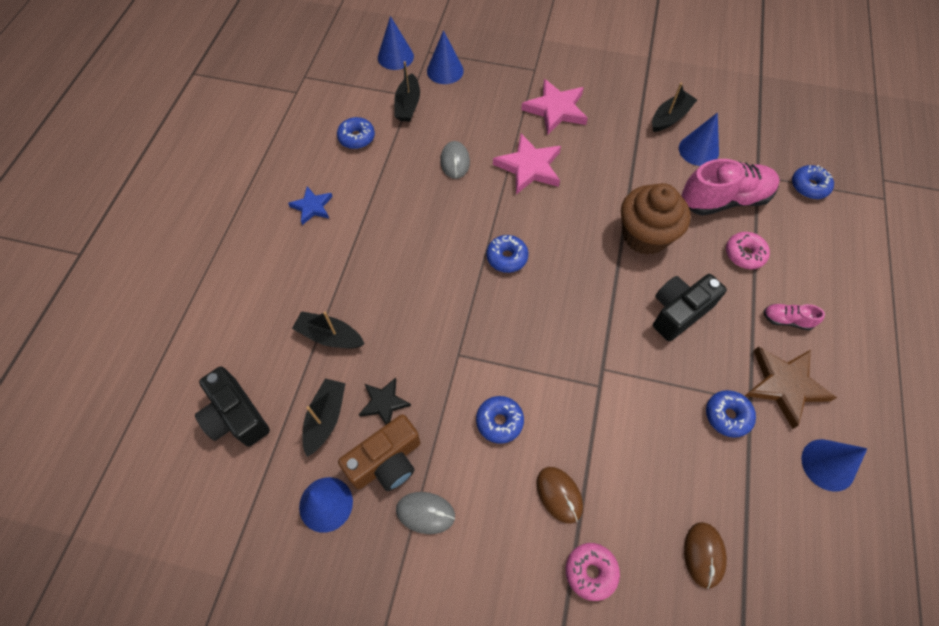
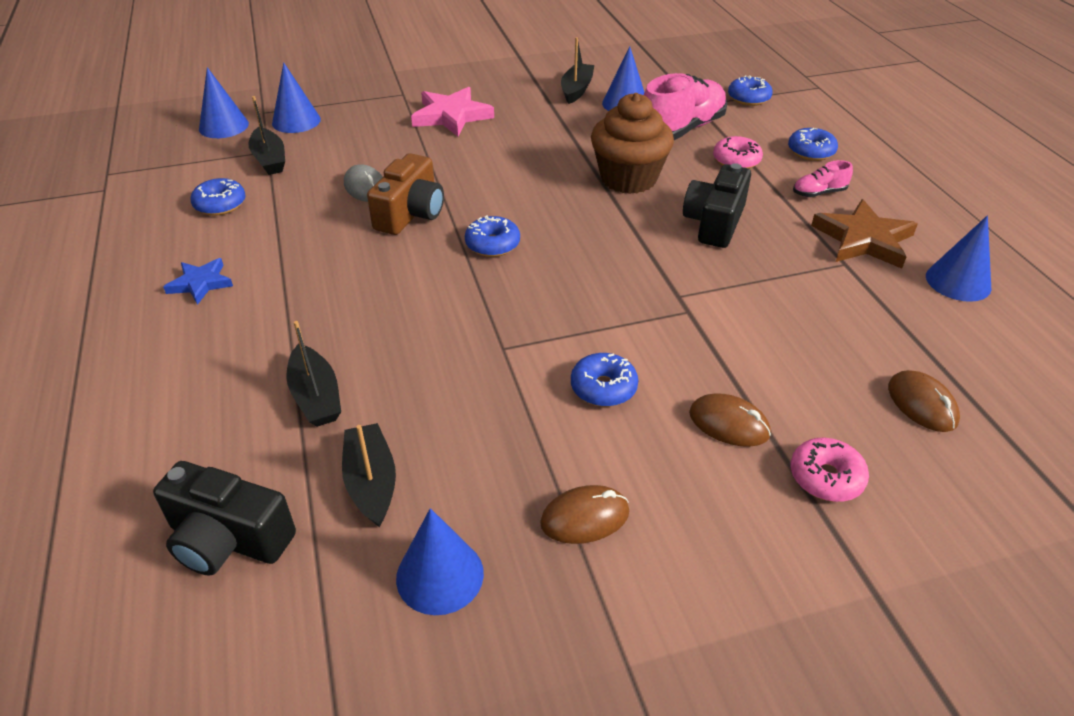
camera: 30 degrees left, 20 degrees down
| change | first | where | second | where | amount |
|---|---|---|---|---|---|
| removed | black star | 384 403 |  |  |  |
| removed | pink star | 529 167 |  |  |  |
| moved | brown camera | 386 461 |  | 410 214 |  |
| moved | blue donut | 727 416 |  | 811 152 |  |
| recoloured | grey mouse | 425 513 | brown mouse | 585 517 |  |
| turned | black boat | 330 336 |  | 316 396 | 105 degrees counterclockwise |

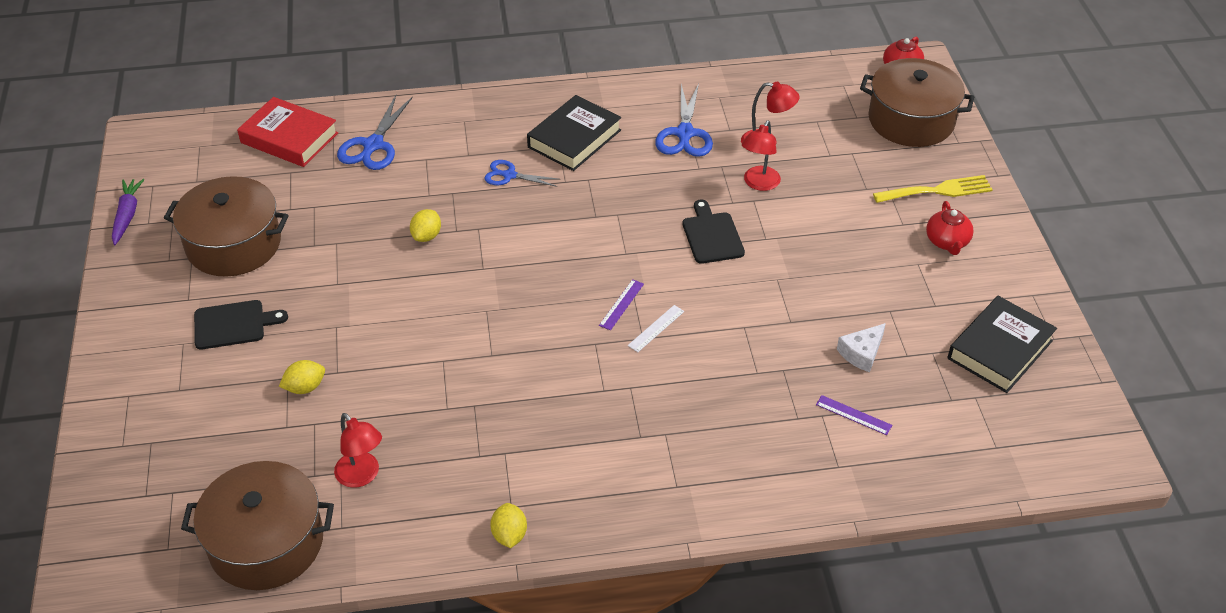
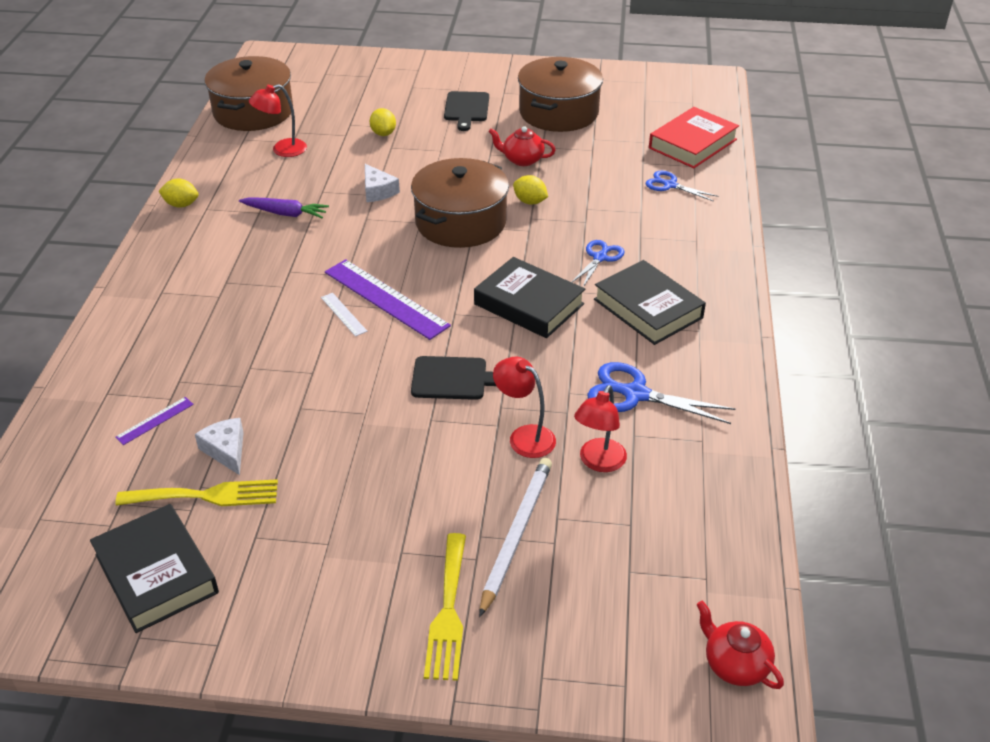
camera: 105 degrees right, 5 degrees down
| change | first | where | second | where | amount |
|---|---|---|---|---|---|
| added |  |  | yellow fork | 206 496 |  |
| added |  |  | white cheese | 377 191 |  |
| added |  |  | black book | 529 304 |  |
| added |  |  | white pencil | 516 534 |  |
| moved | purple carrot | 127 215 |  | 285 213 |  |
| moved | brown pot | 911 120 |  | 460 222 |  |
| moved | red teapot | 947 242 |  | 522 160 |  |
| resized | blue scissors | 373 145 |  | 669 185 | x0.63 |
| resized | purple ruler | 621 304 |  | 386 298 | x2.15 |

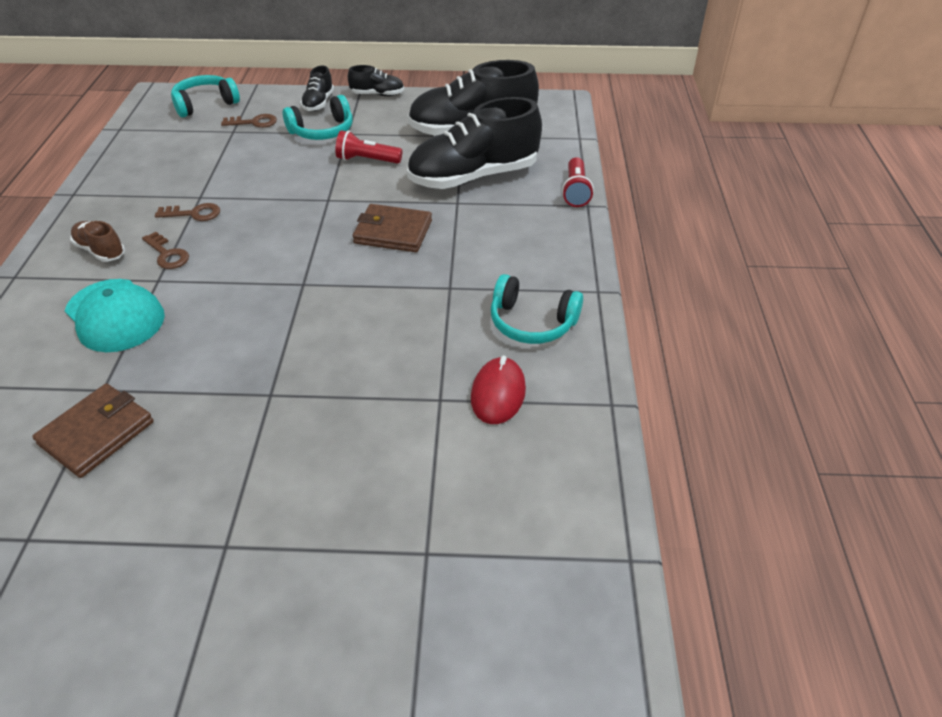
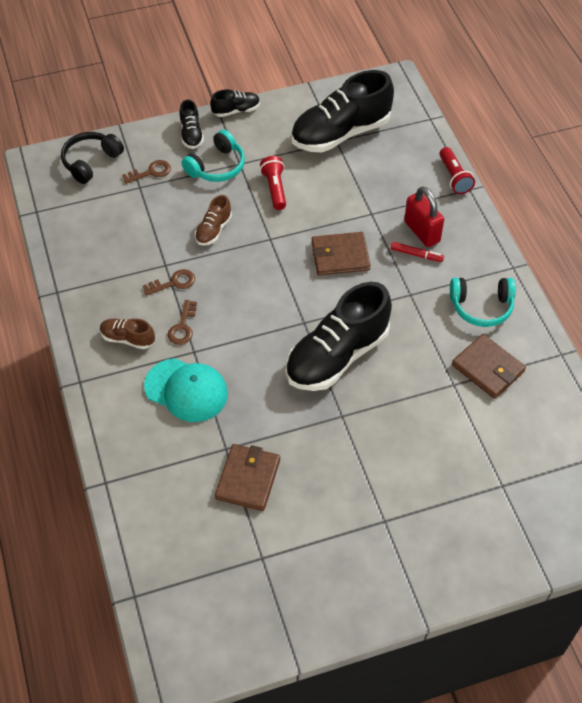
camera: 20 degrees left, 10 degrees up
| change | first | where | second | where | amount |
|---|---|---|---|---|---|
| added |  |  | brown shoe | 213 230 |  |
| added |  |  | red marker | 416 255 |  |
| added |  |  | red padlock | 422 232 |  |
| moved | black shoe | 473 177 |  | 337 356 |  |
| replaced | red mouse | 498 393 | brown wallet | 488 368 |  |
| recoloured | turquoise headphones | 205 104 | black headphones | 91 162 |  |
| turned | brown key | 167 254 |  | 183 326 | 75 degrees clockwise |
| turned | red flashlight | 367 160 |  | 275 189 | 90 degrees clockwise |

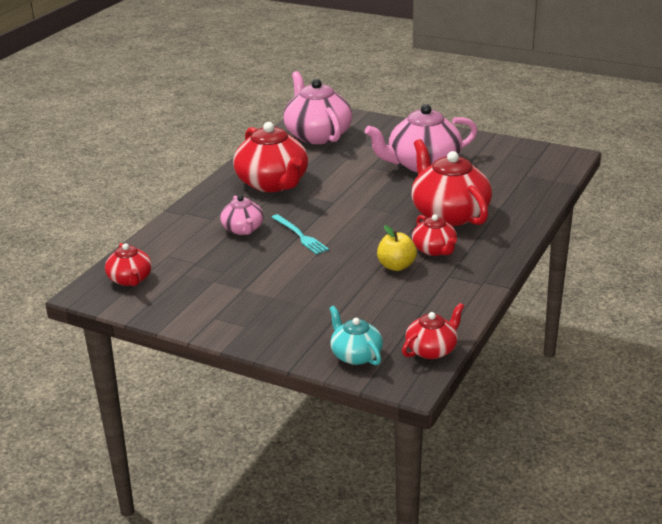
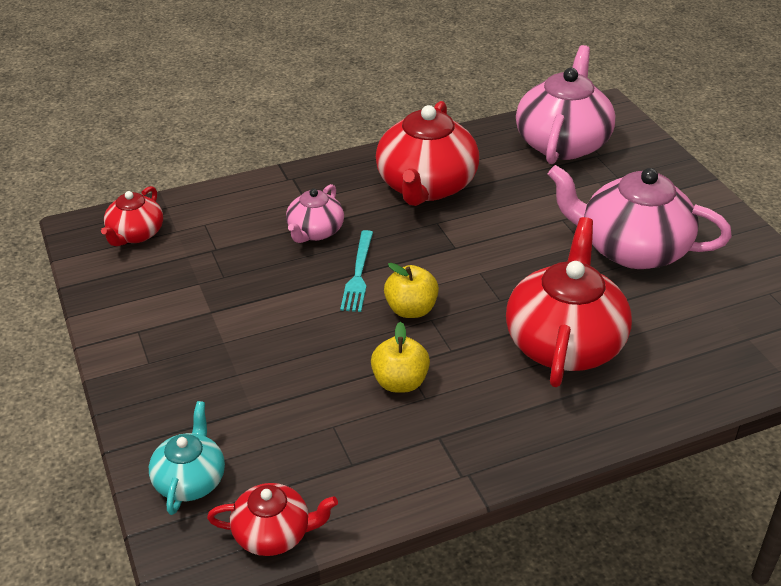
camera: 40 degrees right, 10 degrees up
| change | first | where | second | where | amount |
|---|---|---|---|---|---|
| removed | red teapot | 434 250 |  |  |  |
| added |  |  | yellow apple | 411 309 |  |

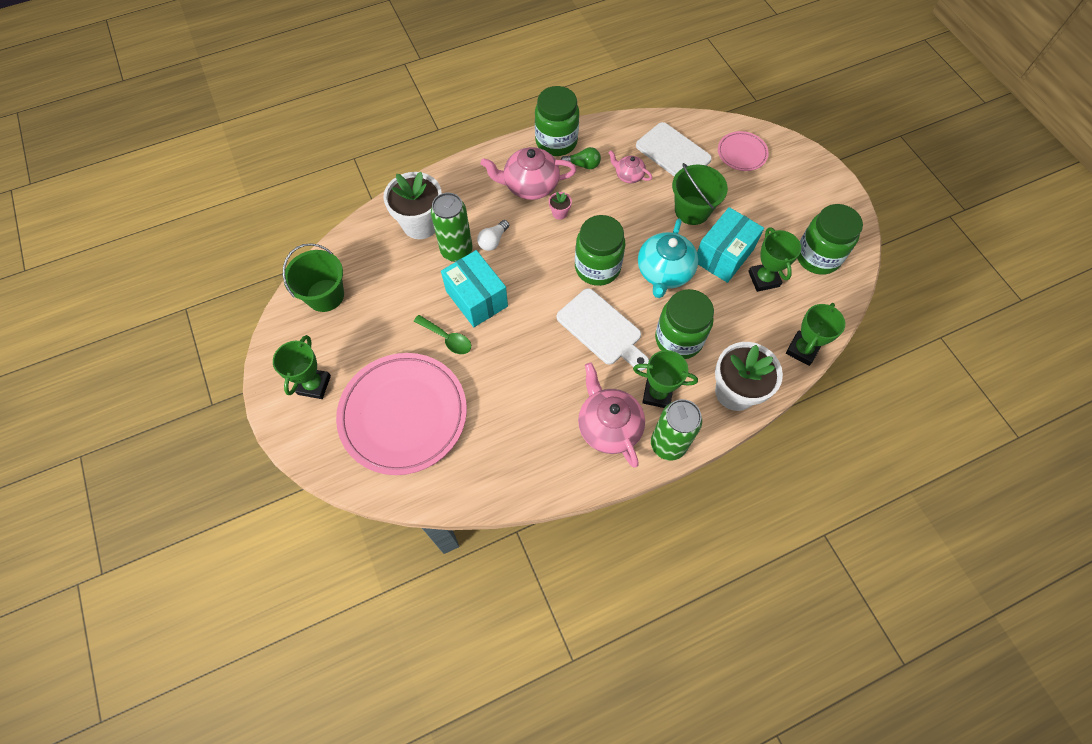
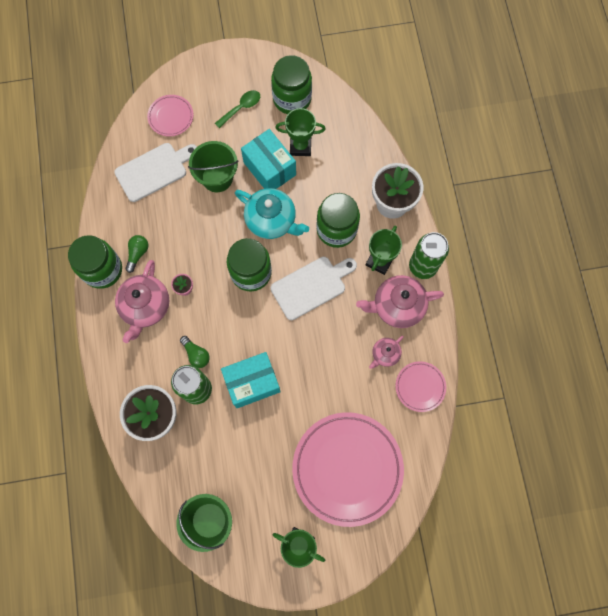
camera: 75 degrees left, 10 degrees up
| change | first | where | second | where | amount |
|---|---|---|---|---|---|
| removed | green trophy | 802 350 |  |  |  |
| added |  |  | pink plate | 420 387 |  |
| moved | green spoon | 447 338 |  | 241 108 |  |
| moved | pink teapot | 628 175 |  | 385 354 |  |
| recoloured | white light bulb | 493 241 | green light bulb | 196 354 |  |

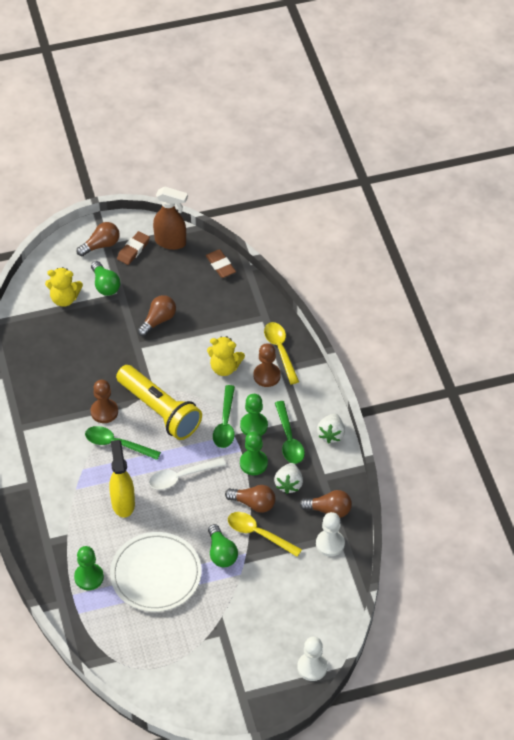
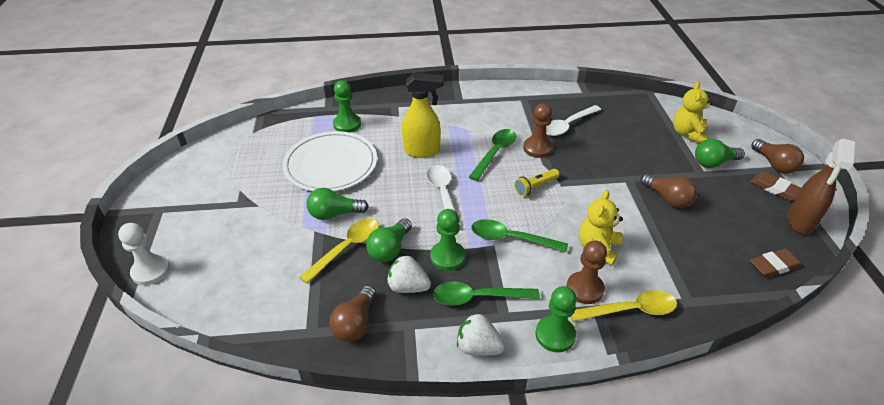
camera: 100 degrees right, 10 degrees down
| change | first | where | second | where | amount |
|---|---|---|---|---|---|
| removed | white pawn | 330 544 |  |  |  |
| added |  |  | white spoon | 567 125 |  |
| moved | green pawn | 254 426 |  | 555 335 |  |
| recoloured | brown light bulb | 253 503 | green light bulb | 390 249 |  |
| resized | yellow flashlight | 160 410 |  | 535 187 | x0.43 |

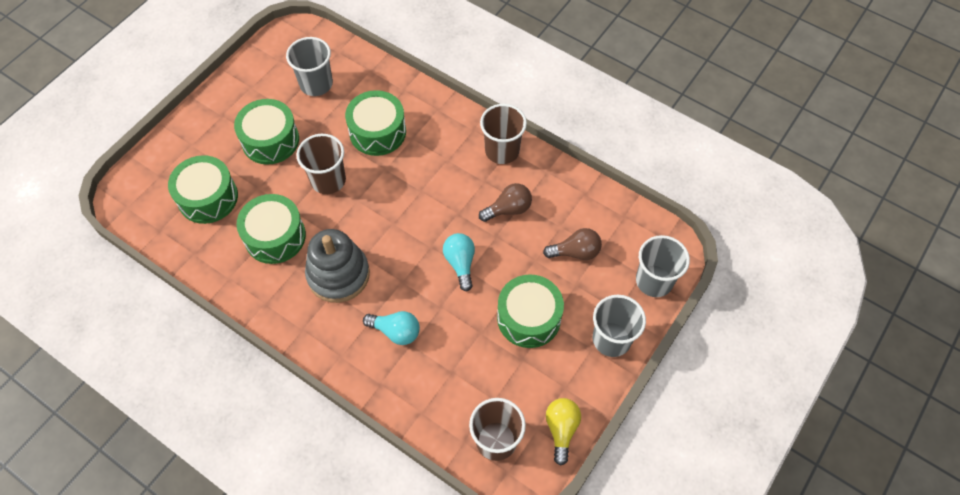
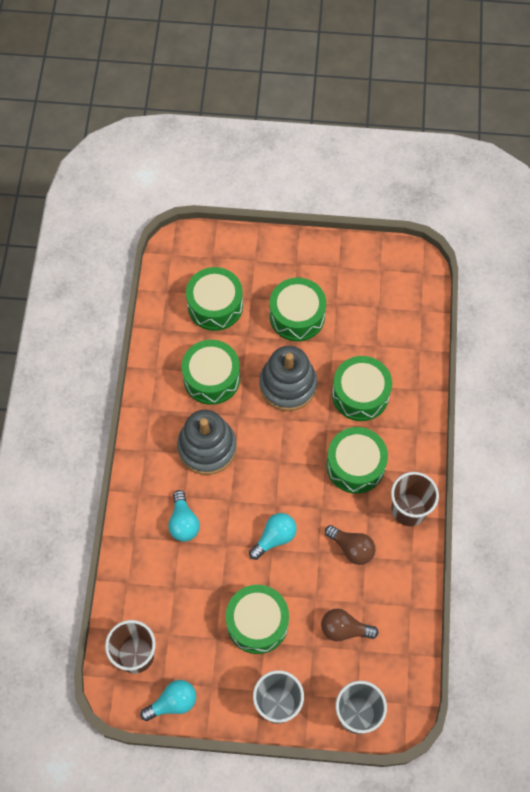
camera: 60 degrees right, 5 degrees up
| change | first | where | second | where | amount |
|---|---|---|---|---|---|
| removed | grey cup | 316 84 |  |  |  |
| added |  |  | green drum | 355 465 |  |
| replaced | brown cup | 328 180 | grey stacking toy | 288 385 |  |
| recoloured | yellow light bulb | 561 429 | turquoise light bulb | 173 702 |  |
| turned | brown light bulb | 575 252 |  | 344 629 | 135 degrees clockwise |

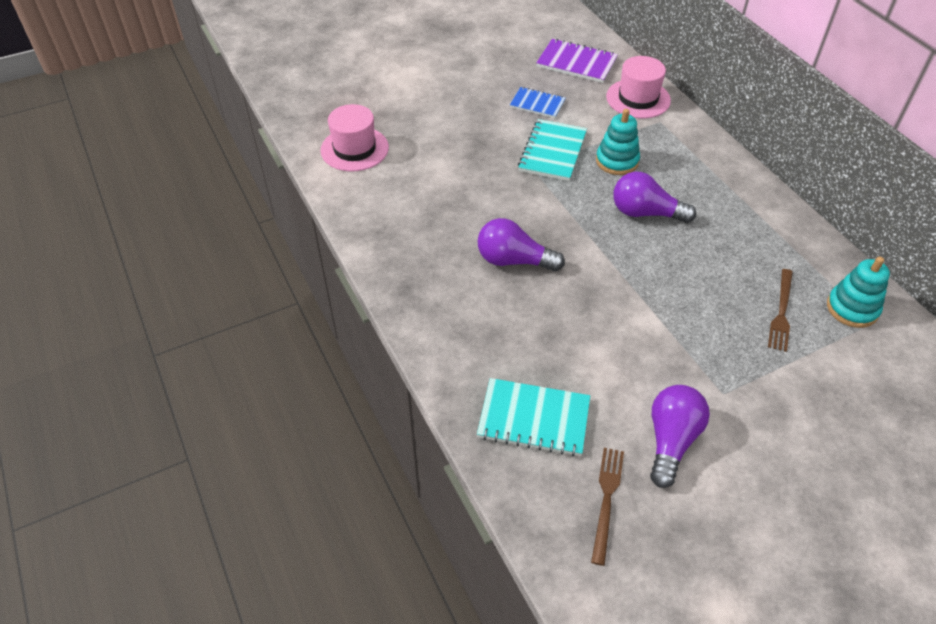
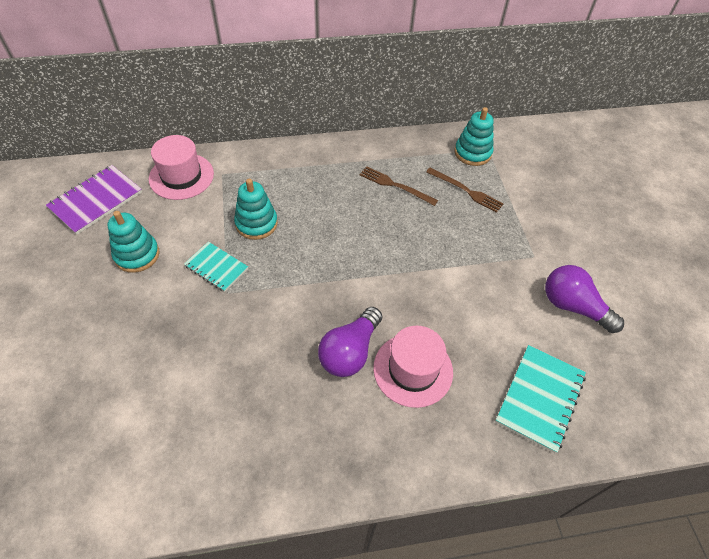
camera: 75 degrees left, 5 degrees up
| change | first | where | second | where | amount |
|---|---|---|---|---|---|
| removed | purple light bulb | 645 213 |  |  |  |
| moved | pink hat | 354 149 |  | 413 369 |  |
| moved | brown fork | 606 500 |  | 395 186 |  |
| replaced | blue notebook | 537 104 | turquoise stacking toy | 137 255 |  |
| resized | turquoise notebook | 552 152 |  | 216 267 | x0.65 |

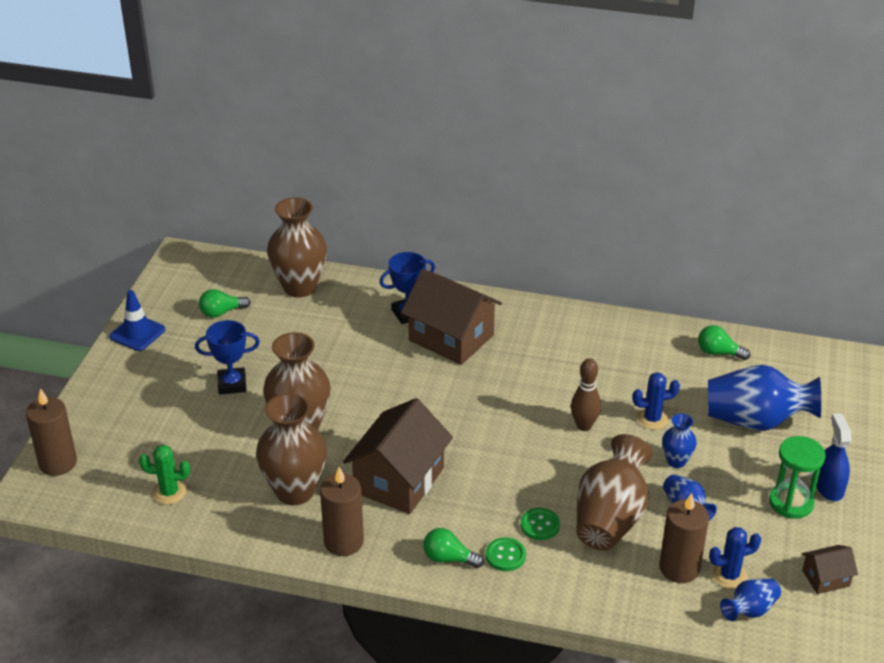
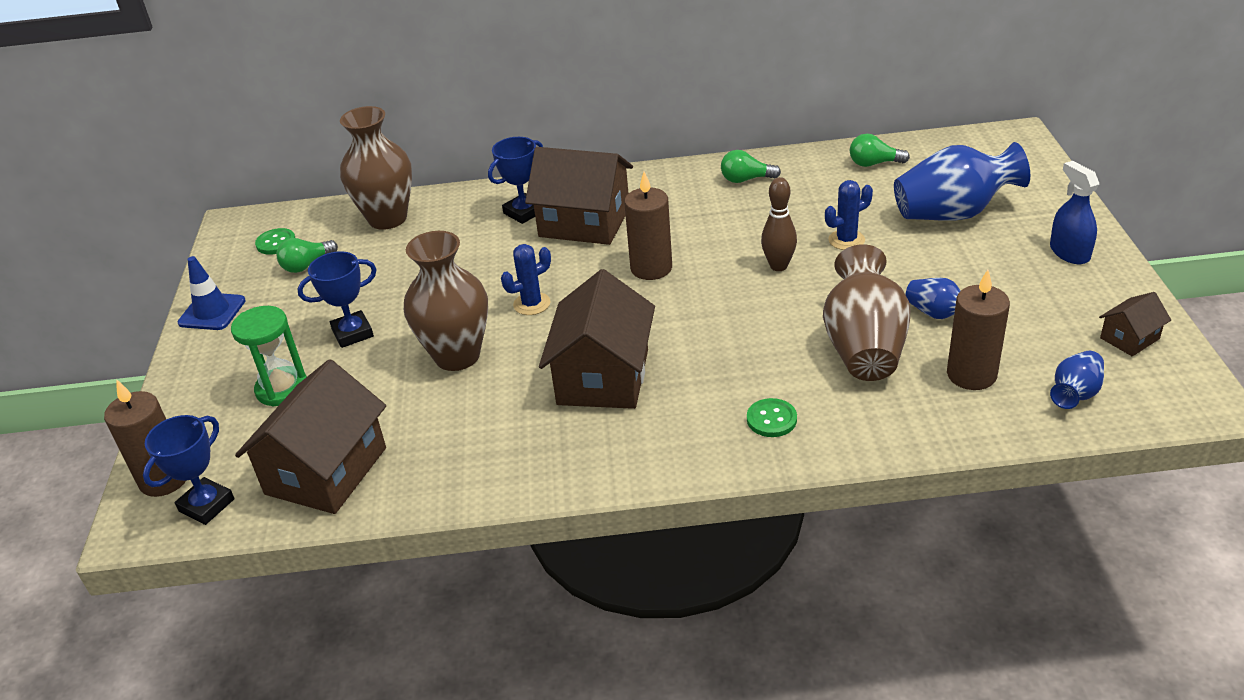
camera: 15 degrees left, 0 degrees up
| change | first | where | second | where | amount |
|---|---|---|---|---|---|
| removed | brown vase | 295 491 |  |  |  |
| removed | blue vase | 676 461 |  |  |  |
| added |  |  | blue trophy | 206 505 |  |
| moved | brown candle | 343 542 |  | 651 268 |  |
| moved | green light bulb | 449 558 |  | 746 179 |  |
| moved | green button | 540 525 |  | 276 243 |  |
| moved | blue cactus | 729 575 |  | 532 304 |  |
| moved | green hourglass | 791 503 |  | 282 389 |  |
| replaced | green cactus | 169 492 | brown house | 326 471 |  |

